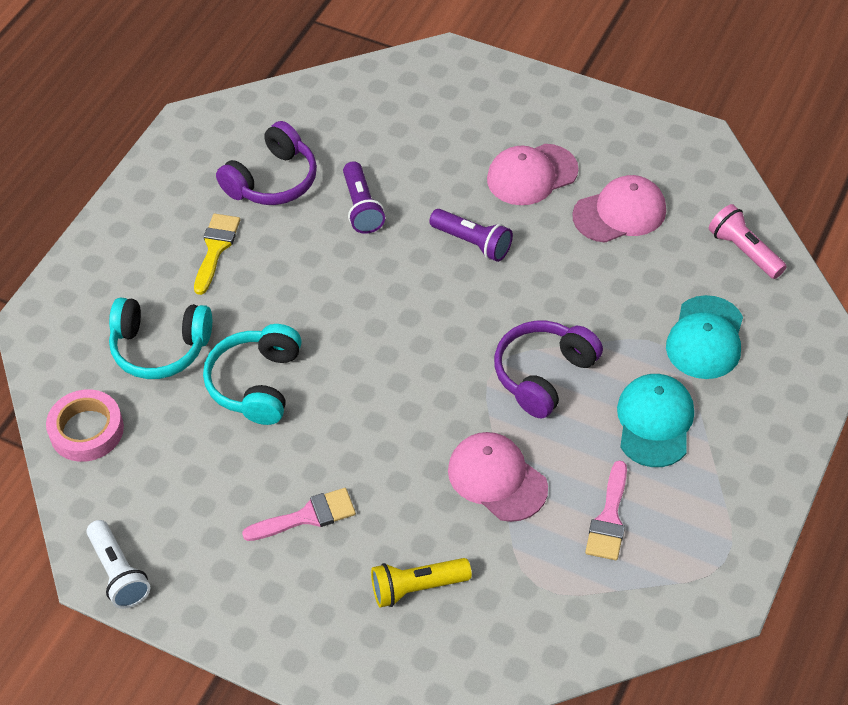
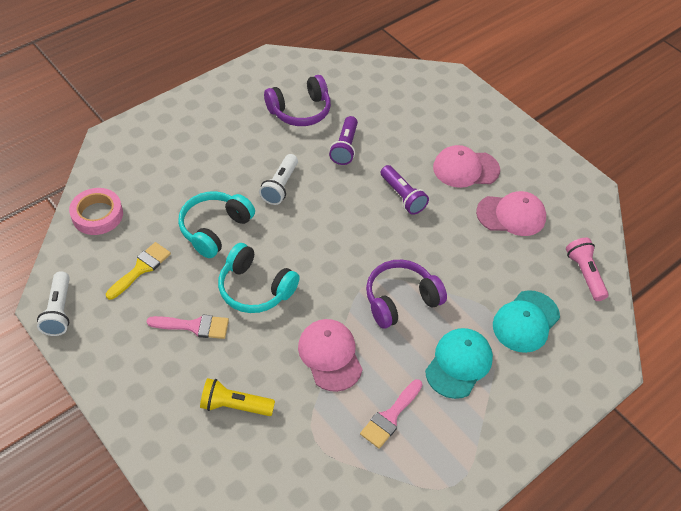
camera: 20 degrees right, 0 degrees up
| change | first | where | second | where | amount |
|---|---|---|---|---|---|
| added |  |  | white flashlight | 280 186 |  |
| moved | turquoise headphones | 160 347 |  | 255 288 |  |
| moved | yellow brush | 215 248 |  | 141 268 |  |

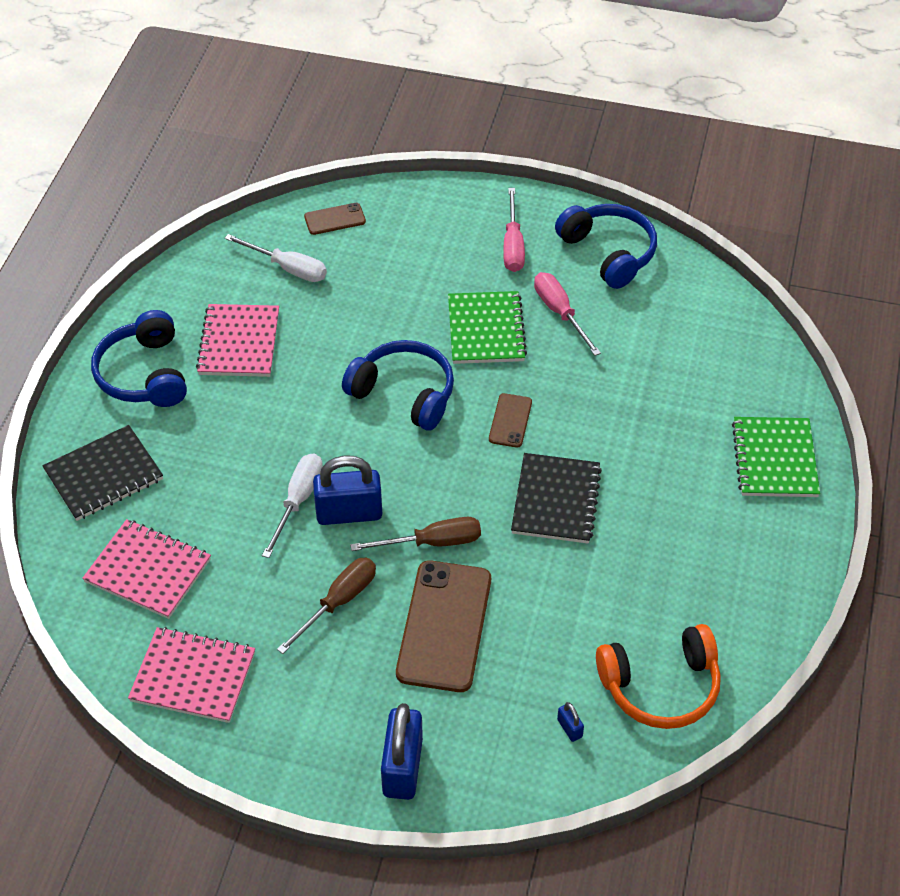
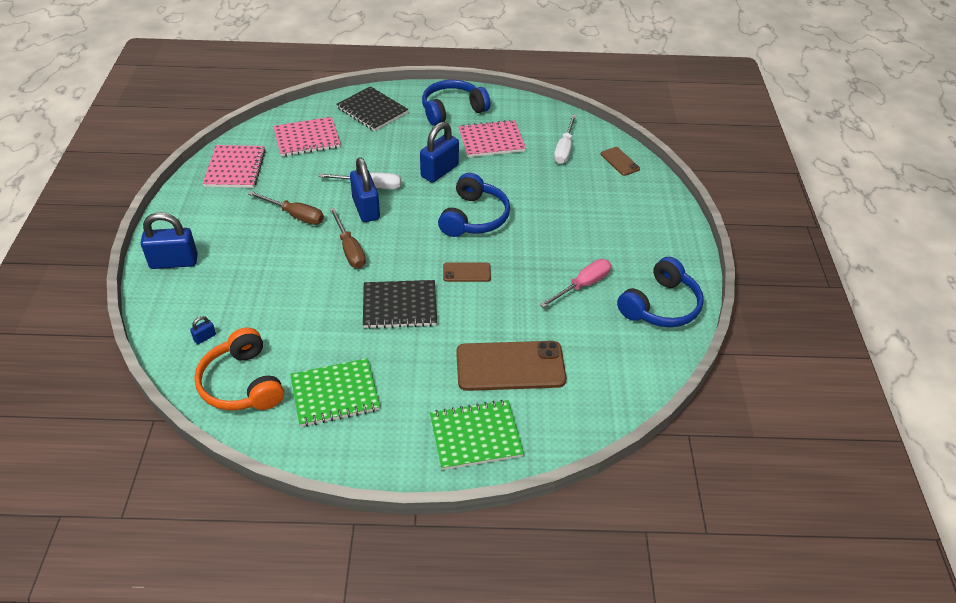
camera: 75 degrees right, 5 degrees down
| change | first | where | second | where | amount |
|---|---|---|---|---|---|
| removed | pink screwdriver | 513 245 |  |  |  |
| added |  |  | blue padlock | 439 171 |  |
| moved | brown phone | 444 626 |  | 510 366 |  |
| moved | green notebook | 486 330 |  | 335 394 |  |
| turned | pink notebook | 148 571 |  | 307 138 | 60 degrees clockwise |

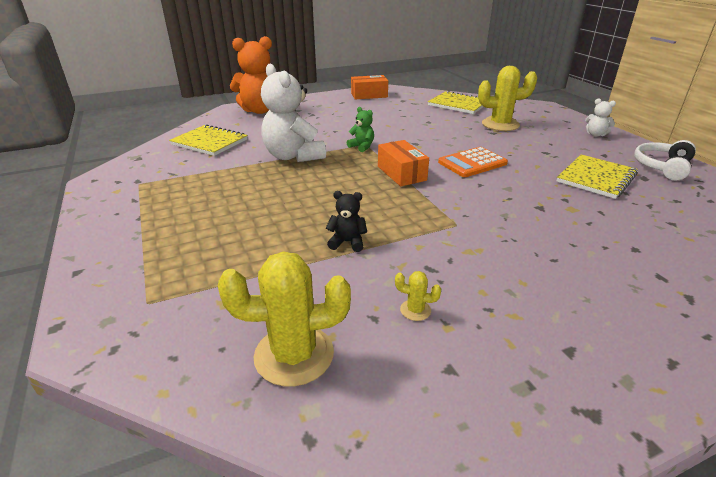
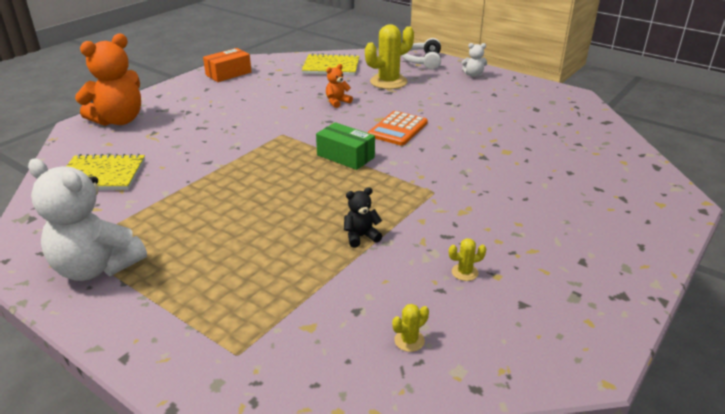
camera: 30 degrees left, 0 degrees up
| change | first | where | second | where | amount |
|---|---|---|---|---|---|
| removed | green teddy bear | 362 147 |  |  |  |
| removed | yellow notebook | 596 178 |  |  |  |
| added |  |  | orange teddy bear | 337 102 |  |
| moved | white teddy bear | 293 156 |  | 96 267 |  |
| moved | white headphones | 662 167 |  | 423 61 |  |
| recoloured | orange box | 401 173 | green box | 345 156 |  |
| resized | yellow cactus | 294 355 |  | 409 340 | x0.43 |

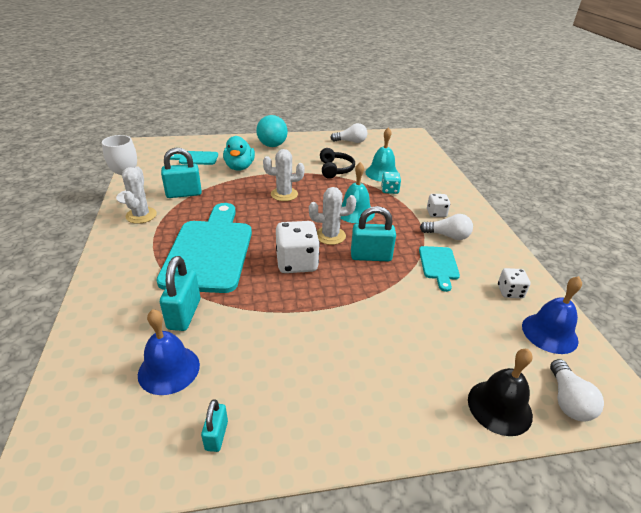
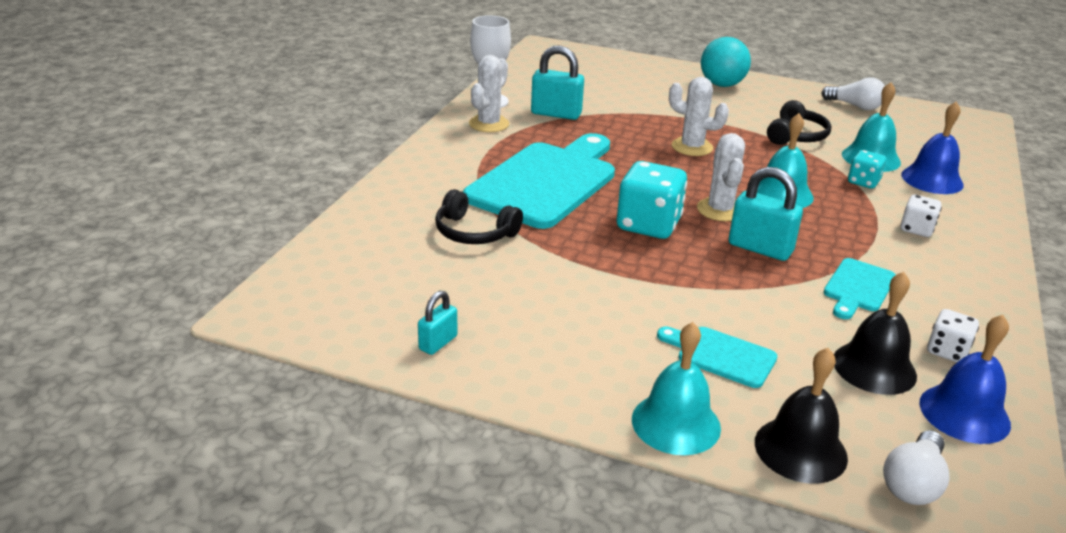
camera: 30 degrees right, 5 degrees down
| change | first | where | second | where | amount |
|---|---|---|---|---|---|
| removed | turquoise duck | 239 167 |  |  |  |
| removed | white light bulb | 447 236 |  |  |  |
| added |  |  | turquoise bell | 676 423 |  |
| added |  |  | black bell | 874 367 |  |
| moved | blue bell | 169 369 |  | 932 179 |  |
| moved | turquoise cutting board | 196 158 |  | 721 355 |  |
| replaced | turquoise padlock | 184 314 | black headphones | 474 232 |  |
| recoloured | white dice | 297 263 | turquoise dice | 648 225 |  |
| turned | white cactus | 330 236 |  | 720 210 | 60 degrees clockwise |

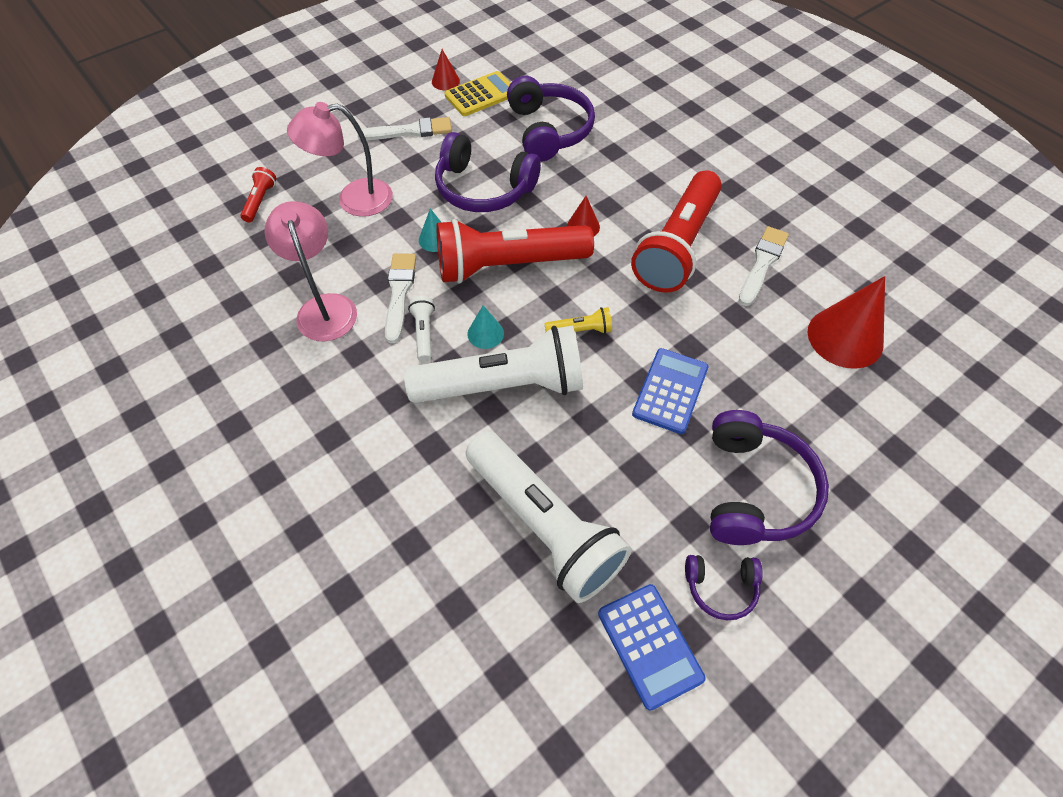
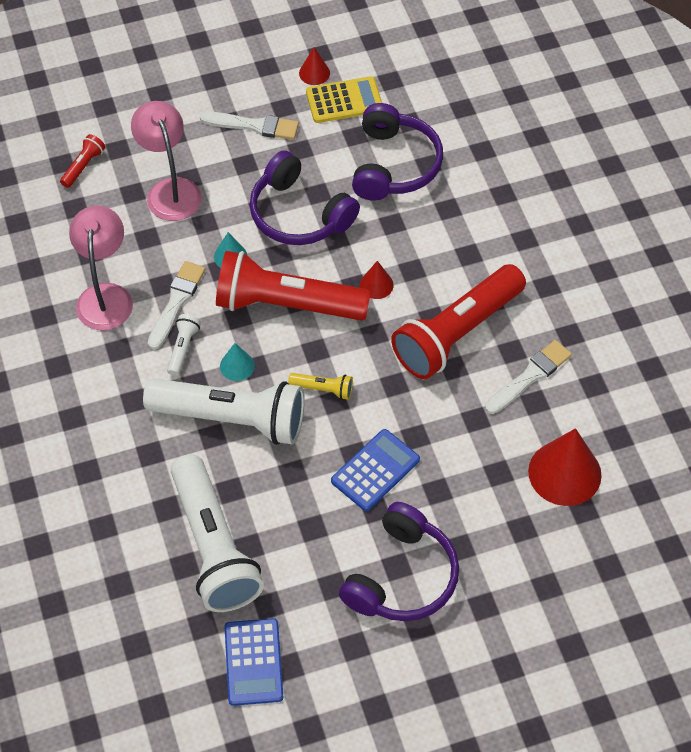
camera: 20 degrees right, 0 degrees up
| change | first | where | second | where | amount |
|---|---|---|---|---|---|
| removed | purple headphones | 721 587 |  |  |  |
| turned | pink lamp | 353 199 |  | 170 190 | 60 degrees clockwise |

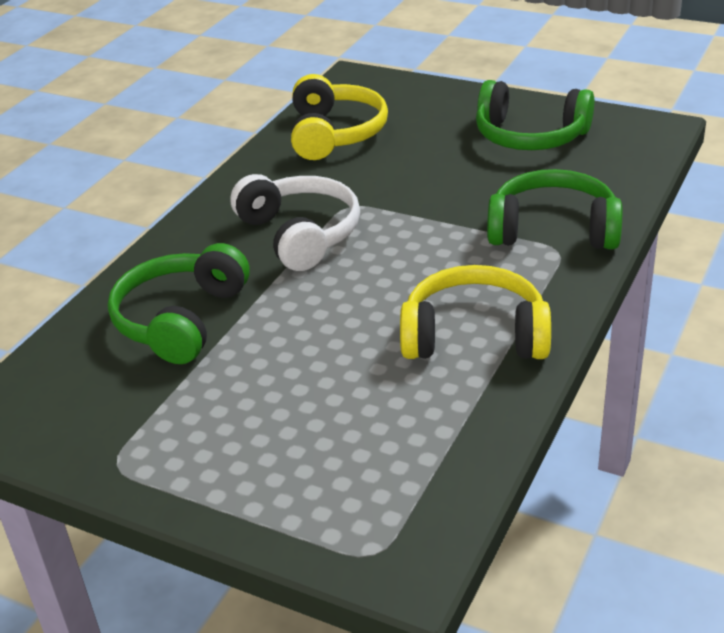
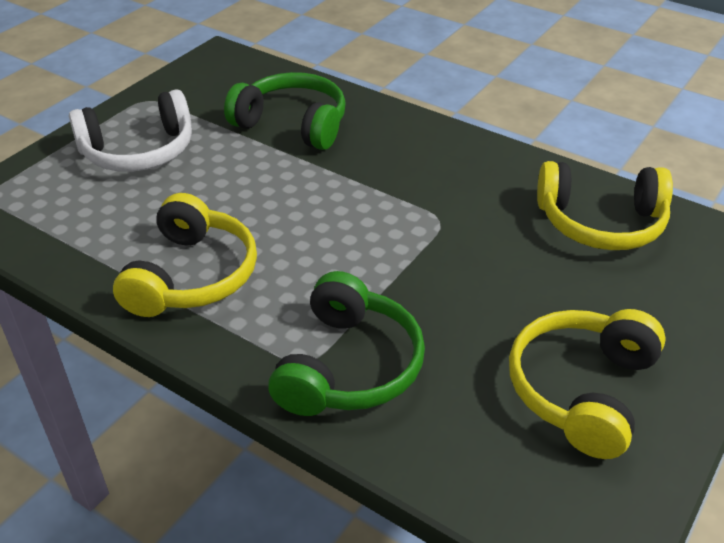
camera: 95 degrees right, 5 degrees up
| change | first | where | second | where | amount |
|---|---|---|---|---|---|
| moved | white headphones | 300 234 |  | 139 151 |  |
| recoloured | green headphones | 530 136 | yellow headphones | 581 390 |  |

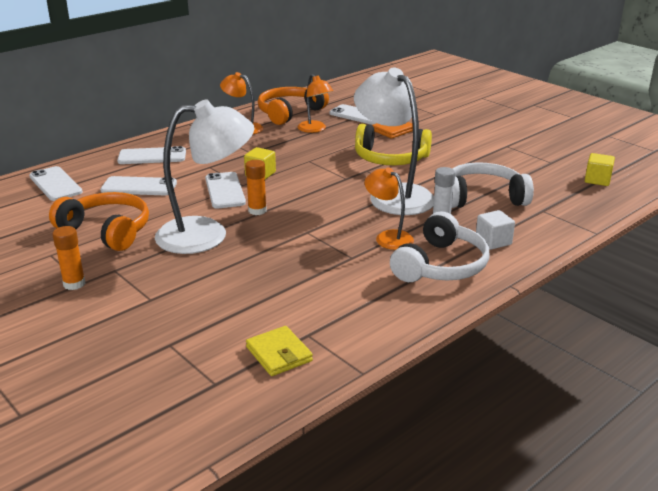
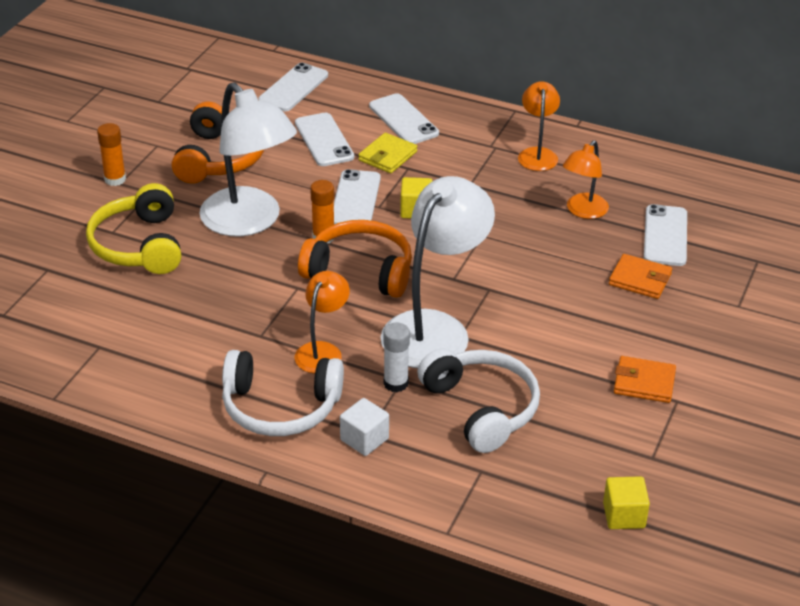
camera: 65 degrees right, 10 degrees up
| change | first | where | second | where | amount |
|---|---|---|---|---|---|
| added |  |  | orange wallet | 644 383 |  |
| moved | yellow wallet | 279 354 |  | 387 156 |  |
| moved | orange headphones | 289 113 |  | 360 271 |  |
| moved | yellow headphones | 390 159 |  | 139 245 |  |
| turned | white phone | 225 190 |  | 355 199 | 45 degrees counterclockwise |

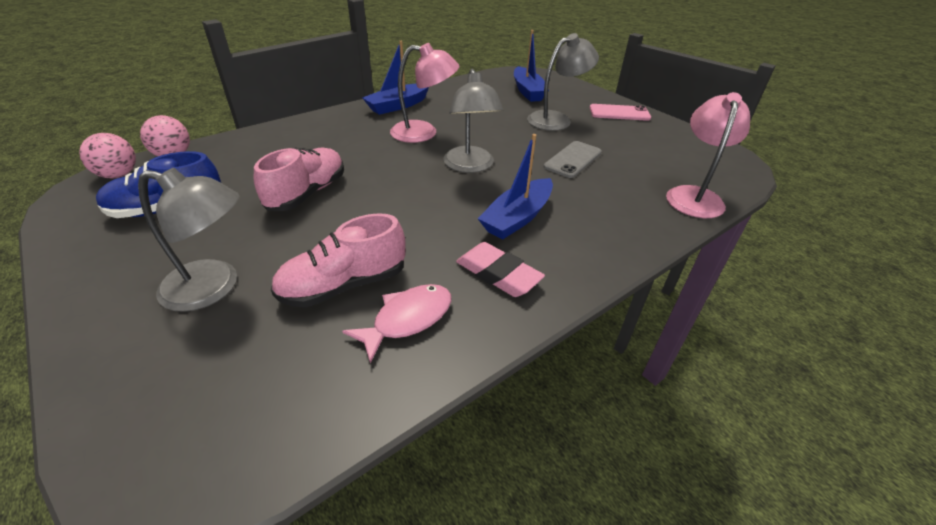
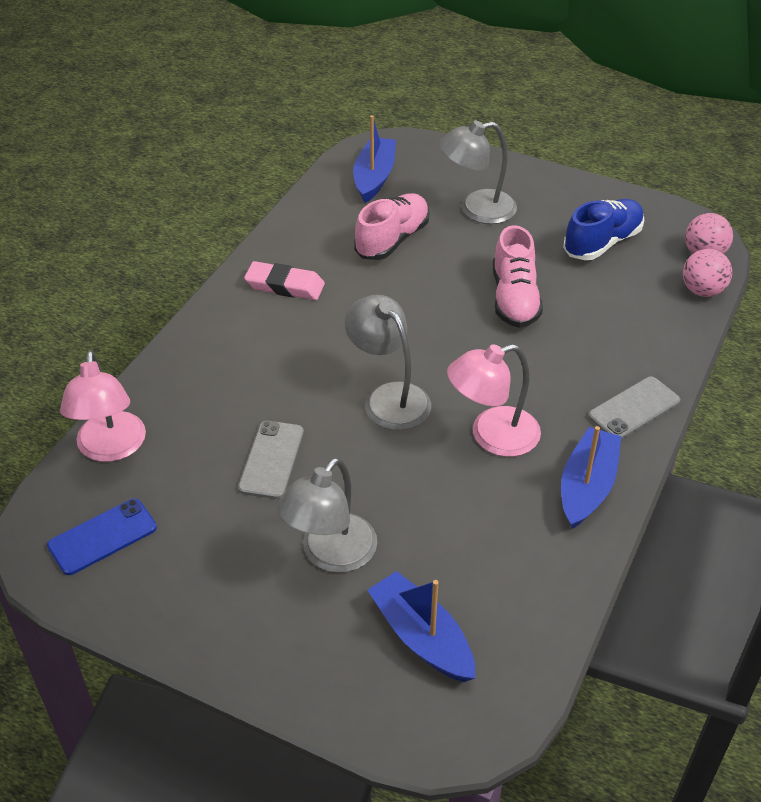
camera: 155 degrees right, 5 degrees up
| change | first | where | second | where | amount |
|---|---|---|---|---|---|
| removed | pink fish | 407 319 |  |  |  |
| removed | pink phone | 619 113 |  |  |  |
| added |  |  | blue phone | 102 537 |  |
| added |  |  | grey phone | 634 408 |  |
| moved | blue boat | 517 218 |  | 374 177 |  |

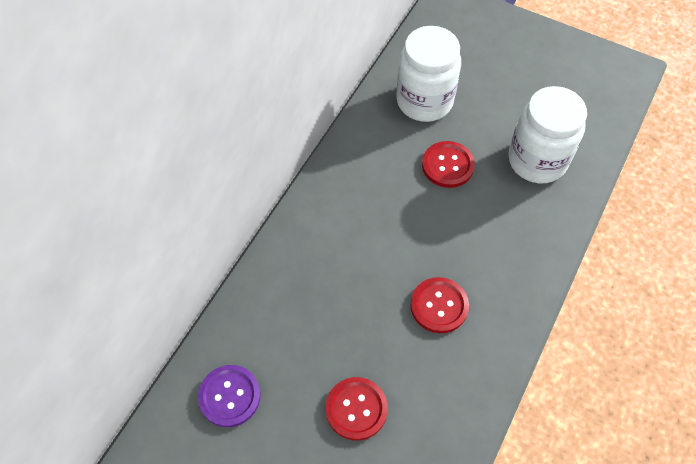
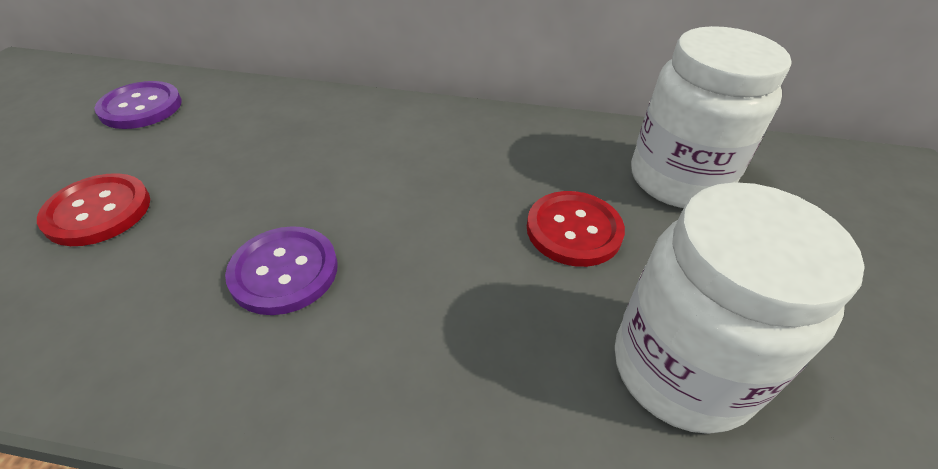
camera: 70 degrees right, 15 degrees down
| change | first | where | second | where | amount |
|---|---|---|---|---|---|
| recoloured | red button | 439 306 | purple button | 284 271 |  |

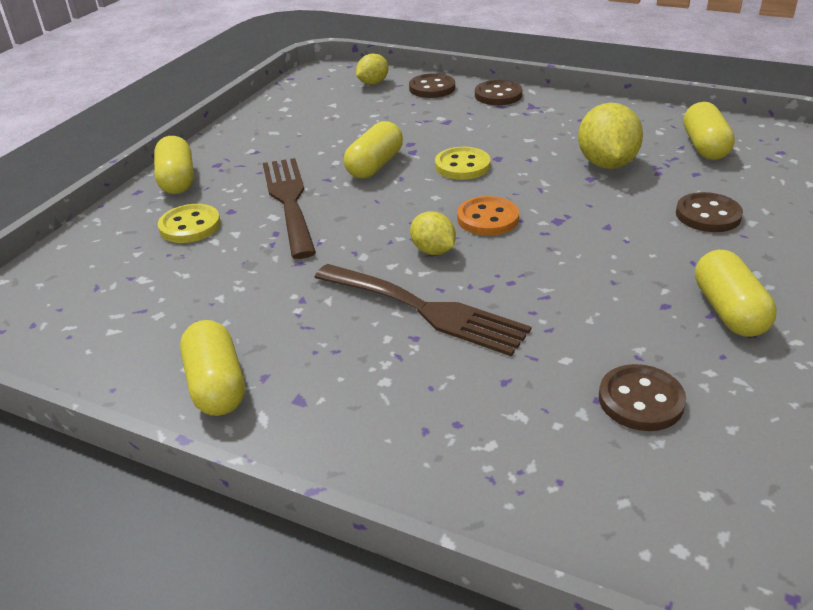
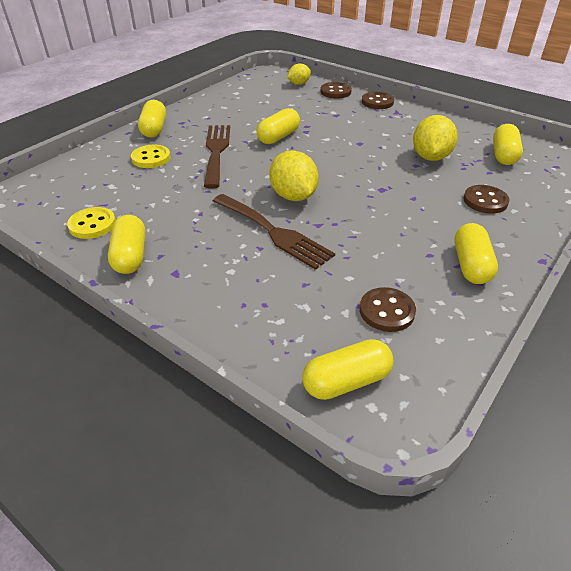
camera: 10 degrees right, 5 degrees up
| change | first | where | second | where | amount |
|---|---|---|---|---|---|
| removed | orange button | 487 218 |  |  |  |
| added |  |  | yellow capsule | 346 381 |  |
| moved | yellow button | 462 166 |  | 92 225 |  |
| resized | yellow lemon | 433 251 |  | 293 196 | x1.69 |

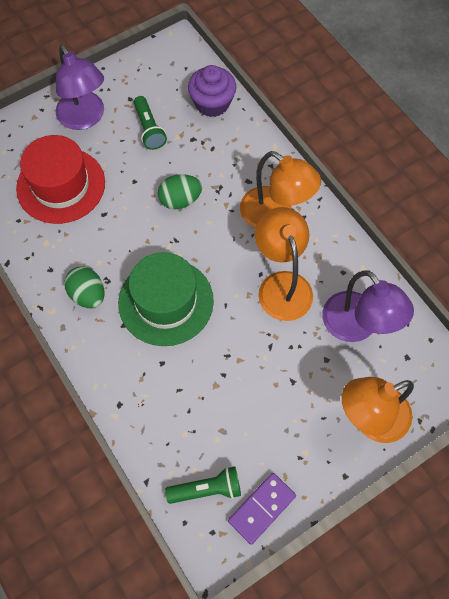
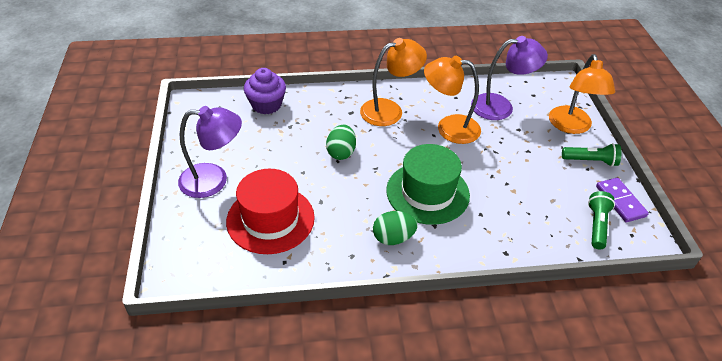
camera: 65 degrees left, 20 degrees down
| change | first | where | second | where | amount |
|---|---|---|---|---|---|
| moved | green flashlight | 149 129 |  | 591 161 |  |

